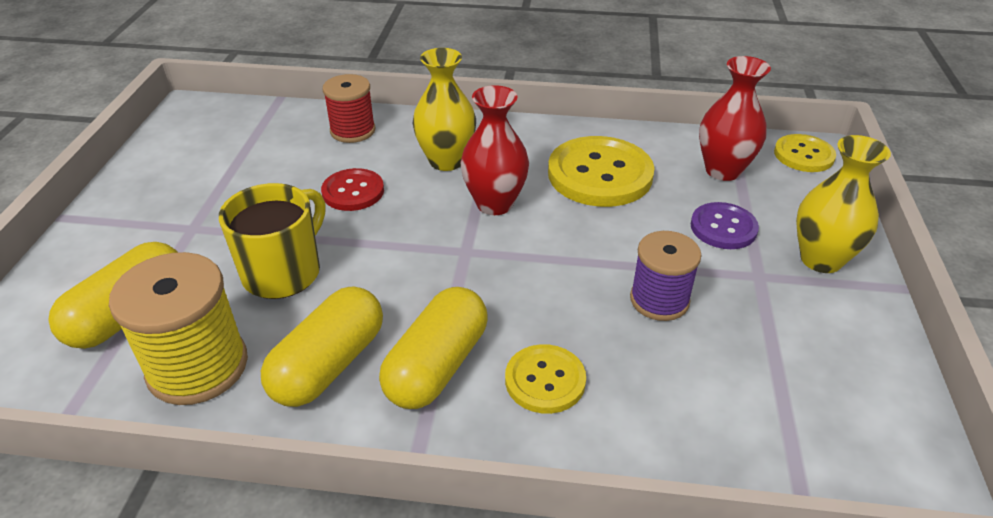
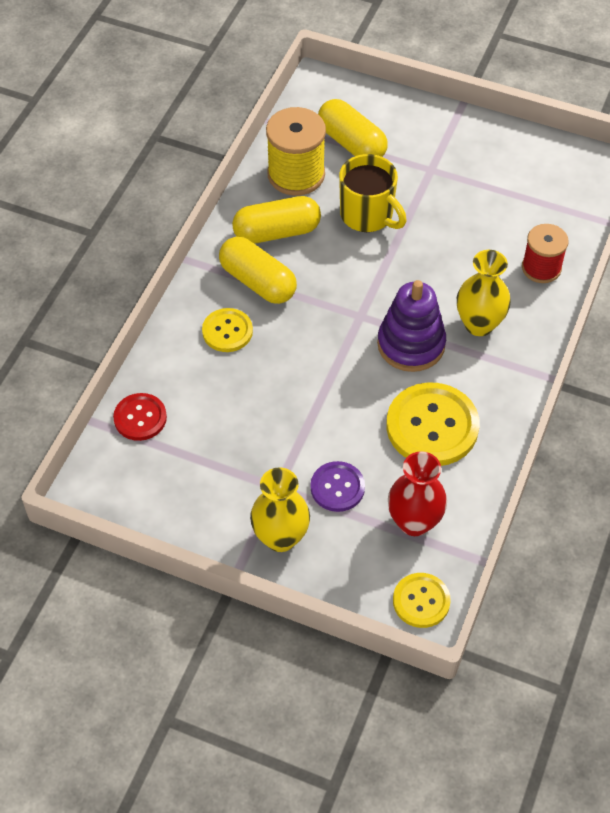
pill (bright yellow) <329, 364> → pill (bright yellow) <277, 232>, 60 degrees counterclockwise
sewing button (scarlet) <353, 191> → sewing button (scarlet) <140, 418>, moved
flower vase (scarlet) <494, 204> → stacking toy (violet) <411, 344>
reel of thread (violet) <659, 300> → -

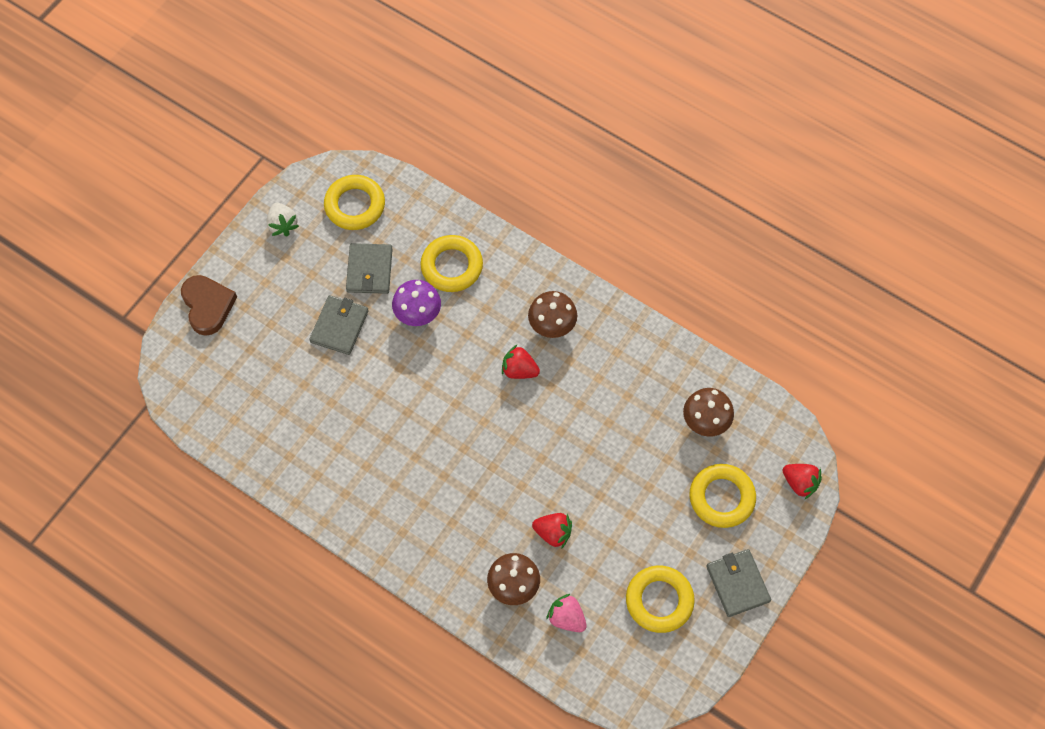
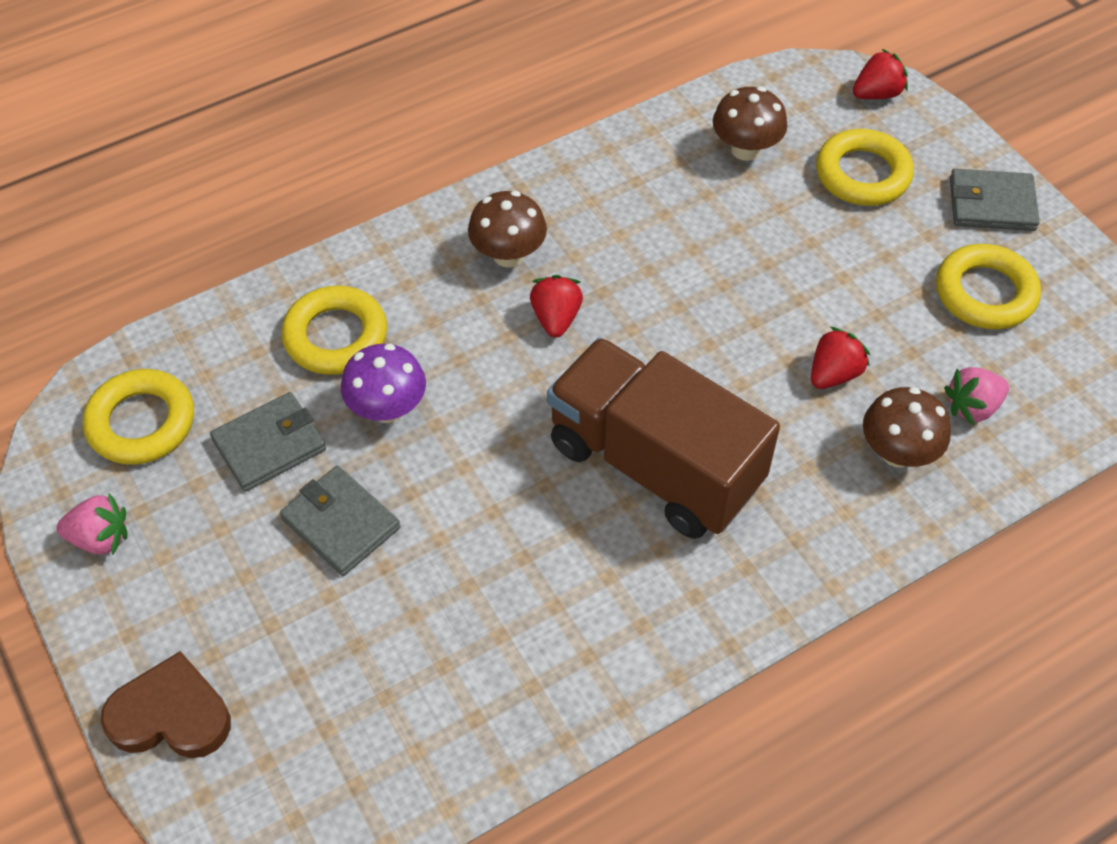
berry (white) <283, 225> → berry (pink) <100, 538>
wallet (ash-grey) <369, 270> → wallet (ash-grey) <269, 445>, 60 degrees counterclockwise
berry (scarlet) <519, 370> → berry (scarlet) <556, 318>, 135 degrees clockwise
- → truck (brown) <654, 464>

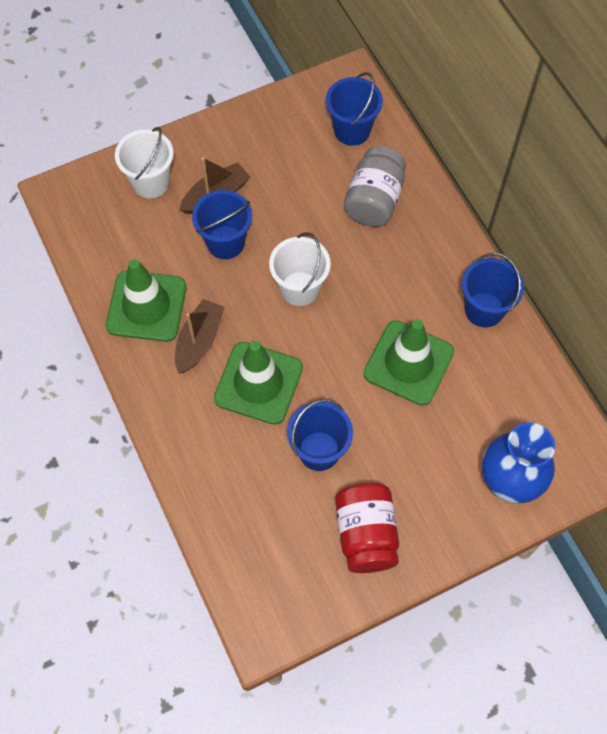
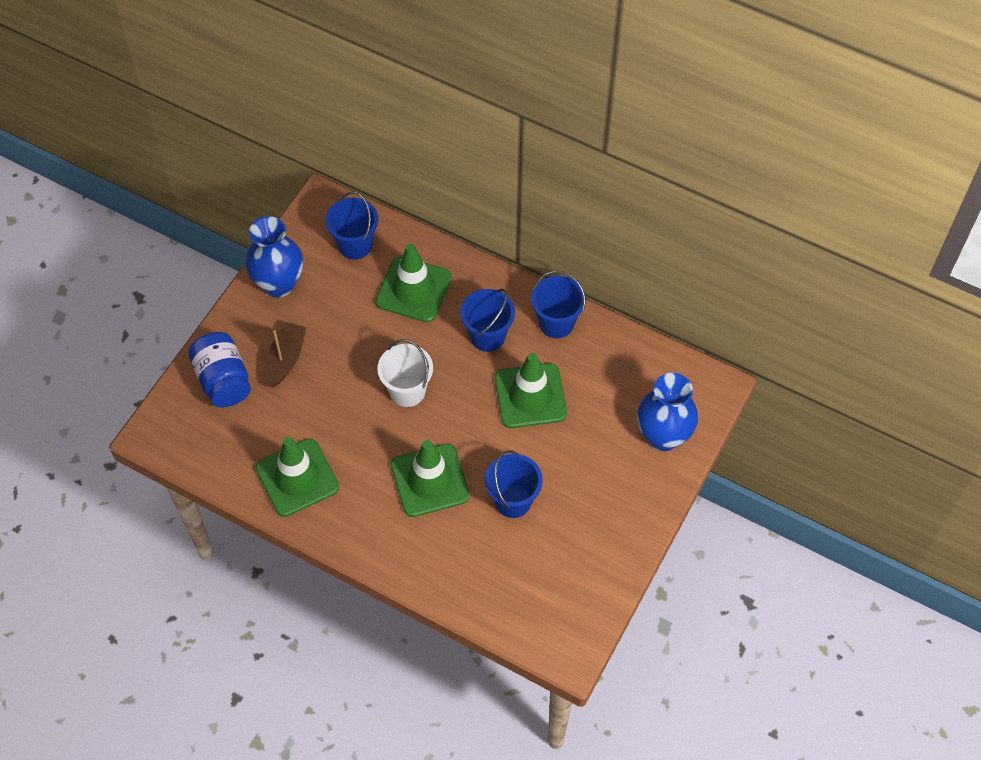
bucket (white) <150, 182> → jam jar (royal blue) <223, 380>
sailboat (brown) <199, 341> → -
bucket (royal blue) <225, 242> → bucket (royal blue) <487, 336>, moved
jam jar (scarlet) <366, 534> → -
jam jar (ash-grey) <374, 200> → safety cone (emerald) <413, 290>
- → flower vase (royal blue) <279, 284>

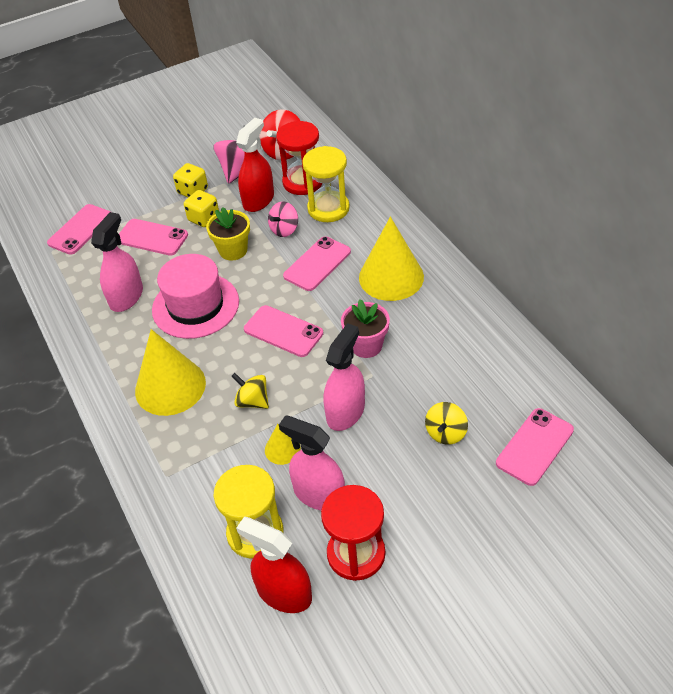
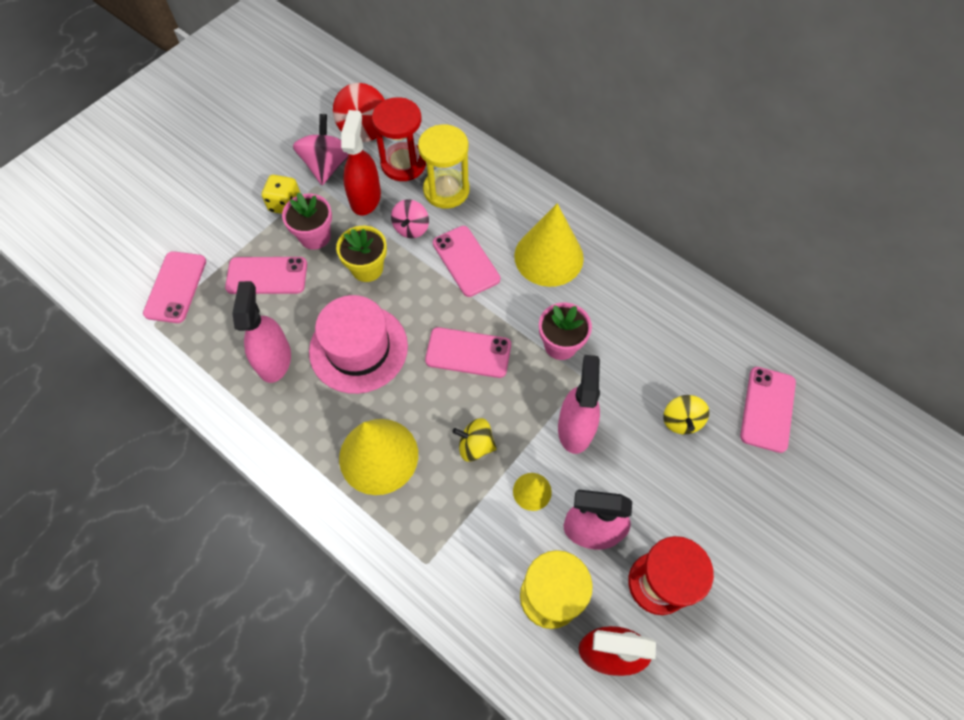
dice (bright yellow) <204, 218> → plant pot (pink) <315, 236>
mobile phone (pink) <317, 264> → mobile phone (pink) <466, 261>, 45 degrees counterclockwise

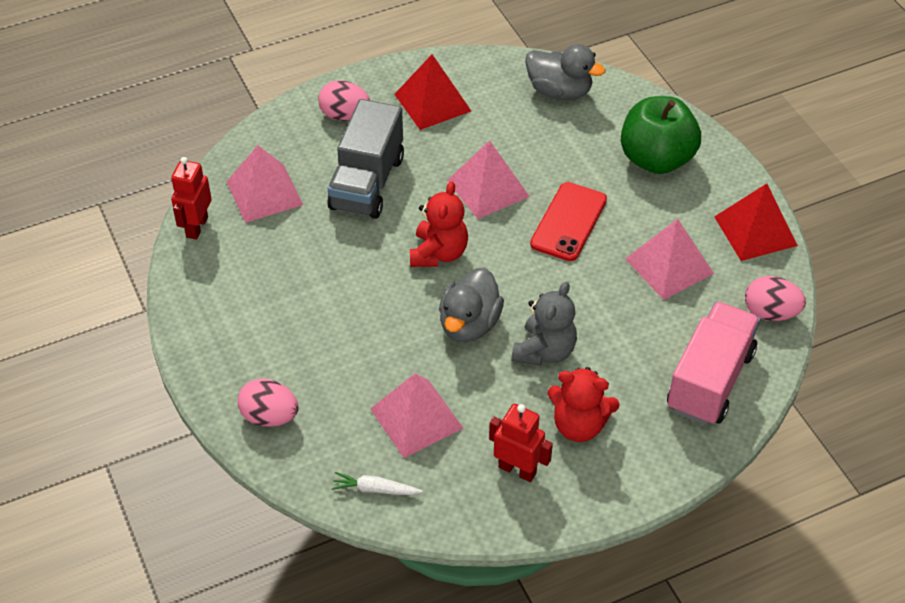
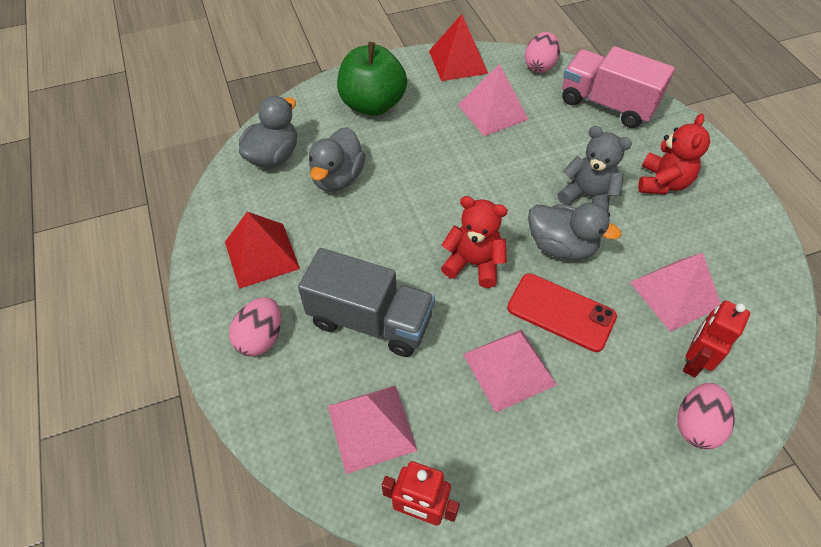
toy carrot (white) <375, 489> → -
pyramid (pink) <488, 188> → pyramid (pink) <508, 369>, moved
robot (scarlet) <517, 470> → robot (scarlet) <694, 361>, moved
mobile phone (scarlet) <568, 222> → mobile phone (scarlet) <561, 312>, moved
- → rubber duck (ash-grey) <338, 178>

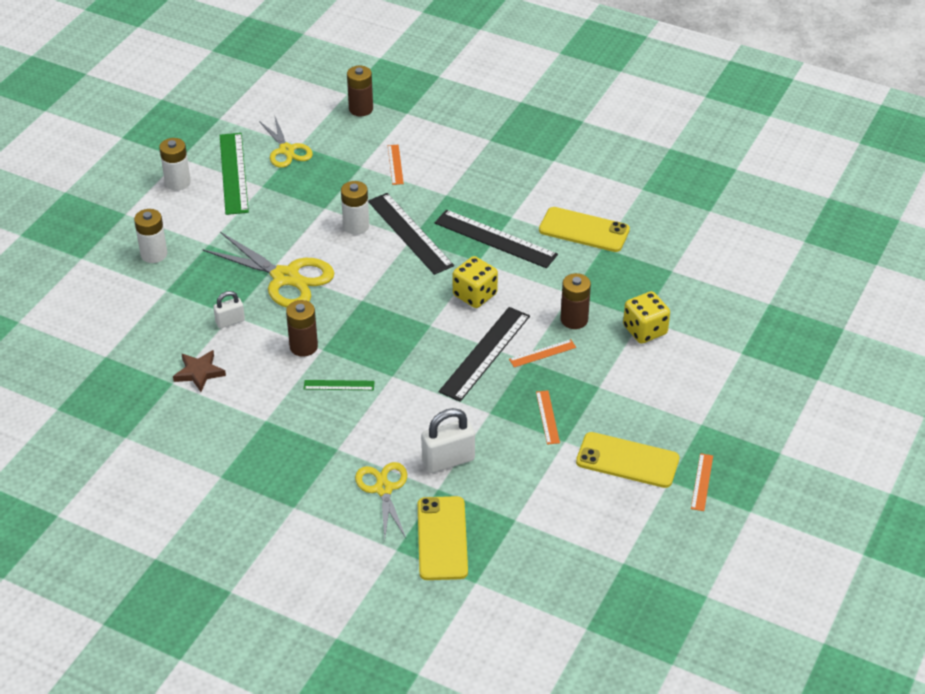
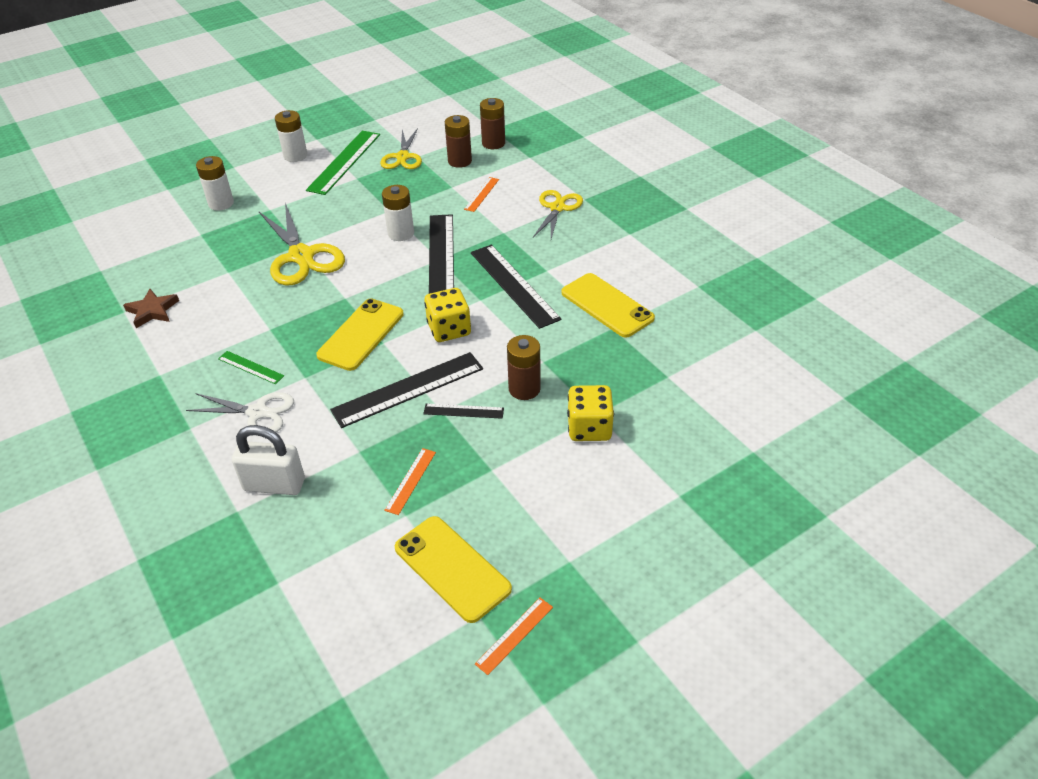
small lock (white) <230, 321> → -
battery (brown) <303, 346> → battery (brown) <460, 161>, moved
shears (bright yellow) <383, 489> → shears (bright yellow) <557, 208>, moved
mobile phone (bright yellow) <442, 538> → mobile phone (bright yellow) <361, 334>, moved
measuring stick (orange) <542, 353> → measuring stick (jet-black) <463, 411>
- → shears (white) <258, 412>

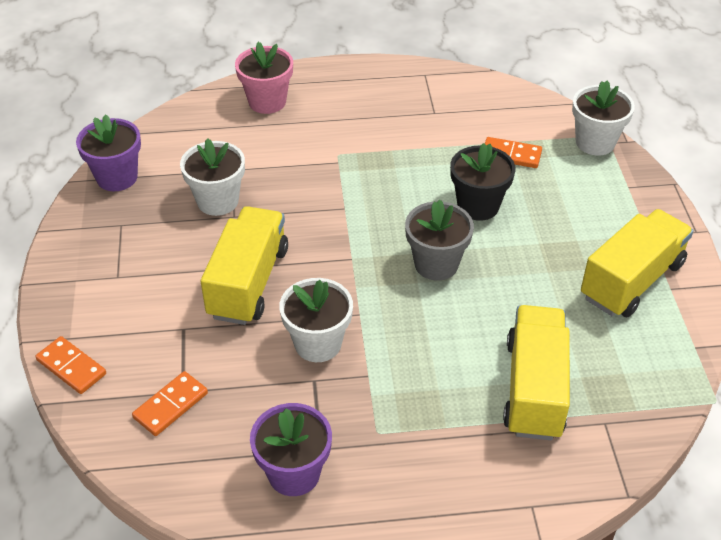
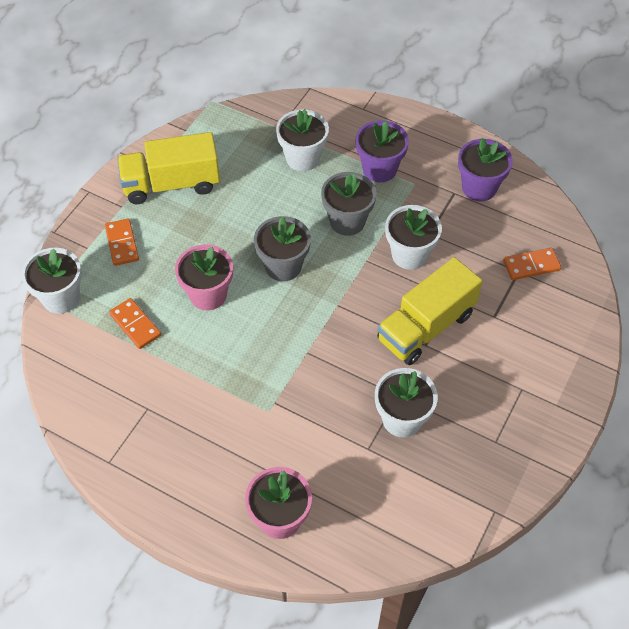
domino (orange) <71, 367> → domino (orange) <122, 243>, moved
plant pot (violet) <117, 177> → plant pot (violet) <379, 169>, moved
plant pot (jet-black) <478, 206> → plant pot (pink) <208, 295>
truck (bright yellow) <534, 389> → plant pot (white) <302, 158>
- → plant pot (ash-grey) <347, 221>

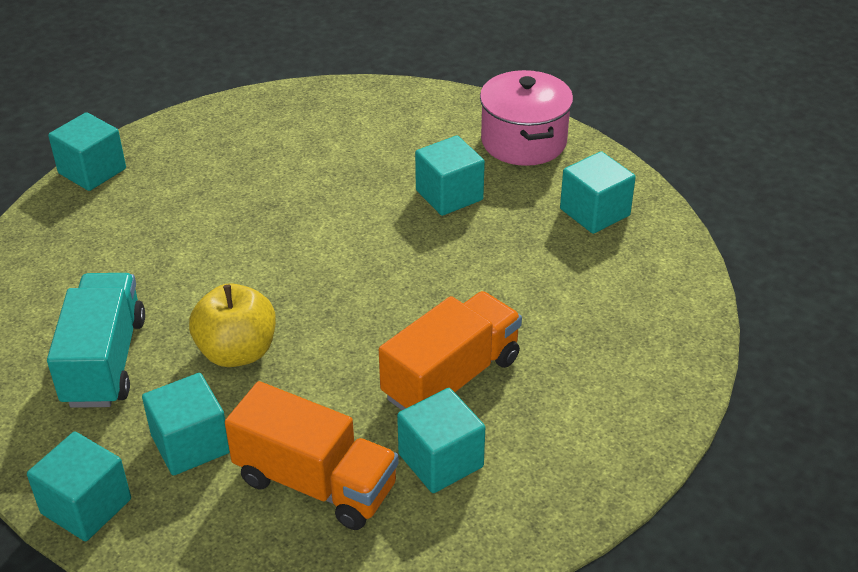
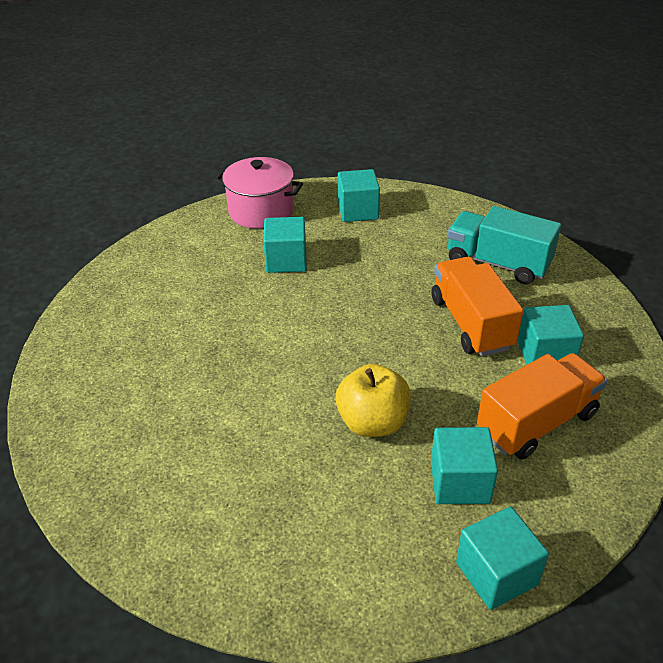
truck (aqua) <105, 361> → truck (aqua) <497, 263>, moved
block (aqua) <92, 171> → -

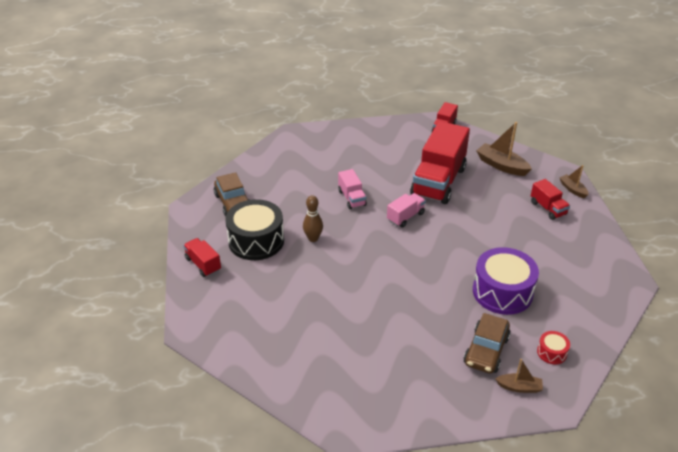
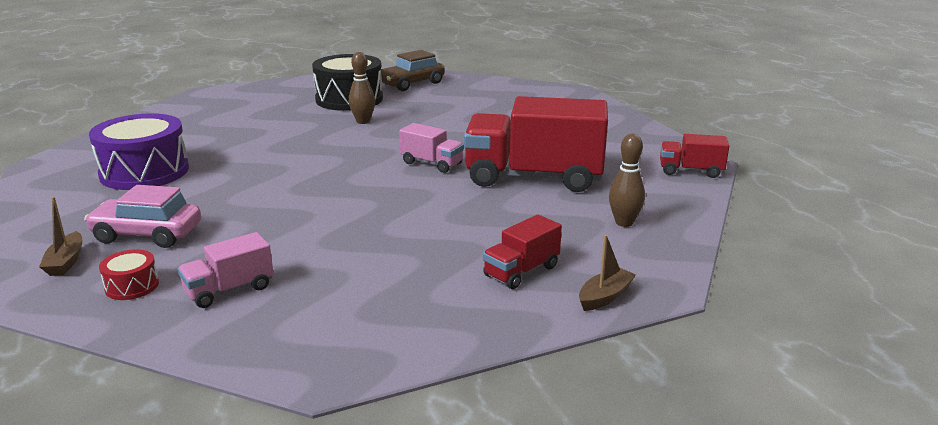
truck (scarlet) <203, 264> → -
truck (pink) <352, 198> → truck (pink) <229, 290>, moved
car (brown) <486, 350> → car (pink) <147, 234>
snare drum (violet) <502, 292> → snare drum (violet) <144, 172>, moved
sailboat (brown) <501, 165> → tenpin (brown) <624, 223>

